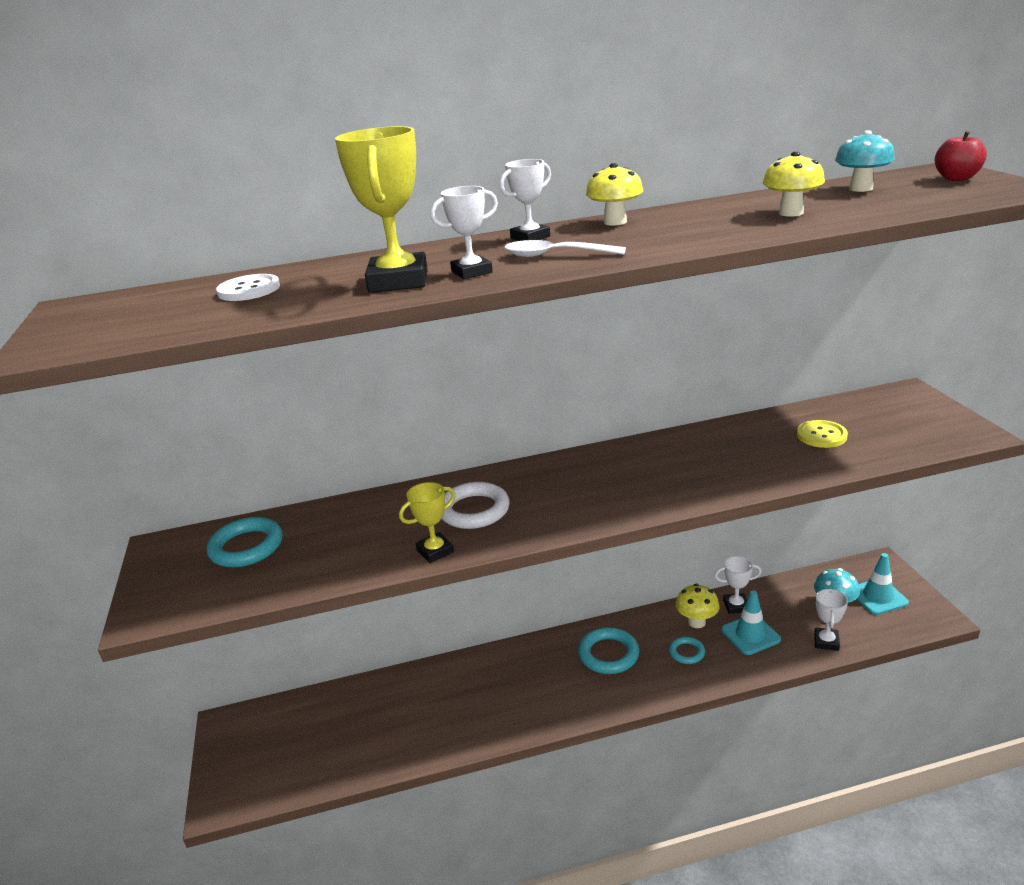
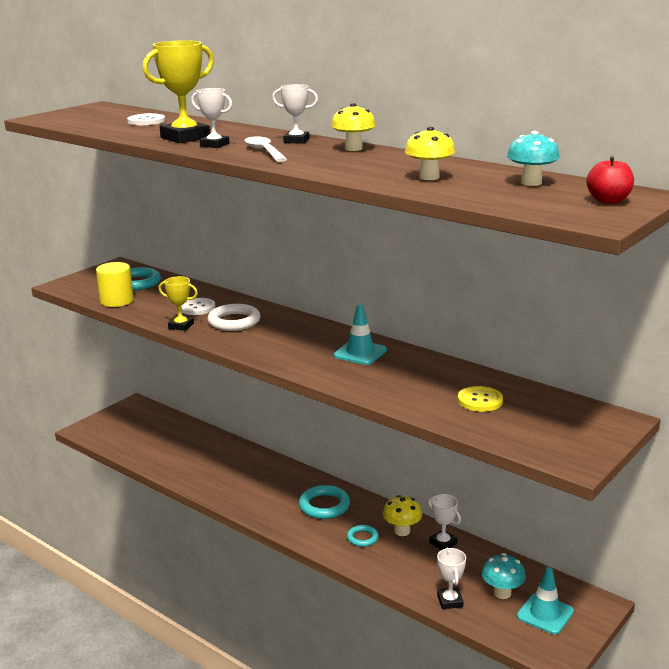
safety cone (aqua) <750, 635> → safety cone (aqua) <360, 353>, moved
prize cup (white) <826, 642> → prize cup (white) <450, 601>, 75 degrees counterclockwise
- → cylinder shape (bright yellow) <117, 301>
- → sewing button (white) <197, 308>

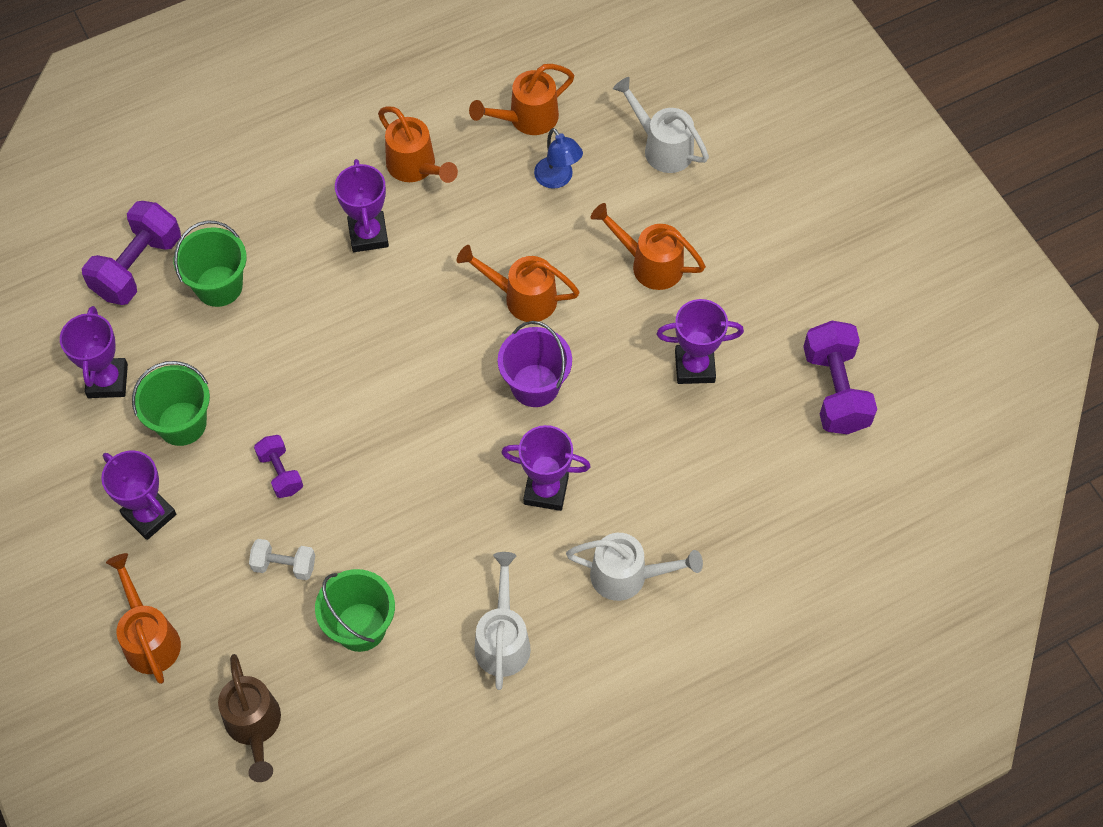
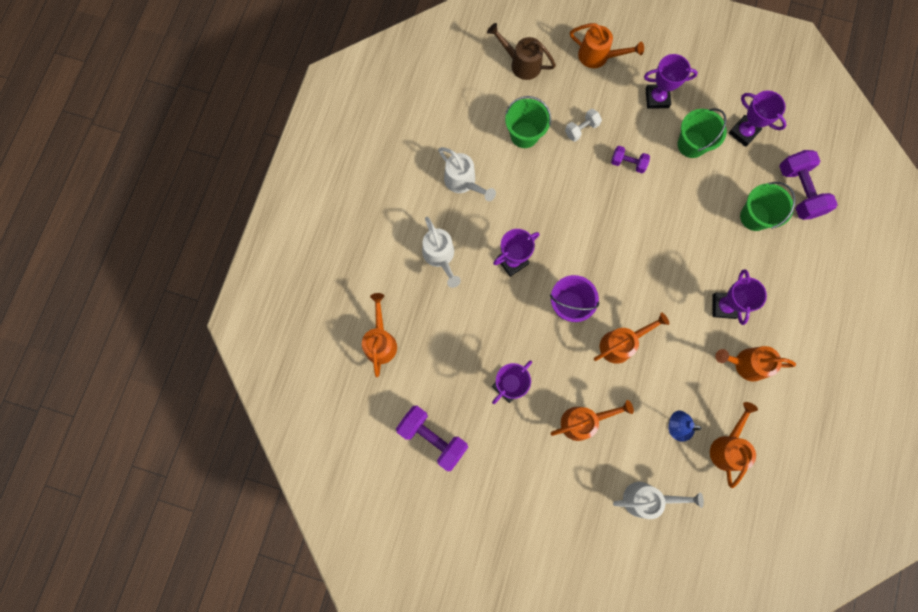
prize cup (violet) <368, 235> → prize cup (violet) <724, 306>, 60 degrees clockwise
watering pot (white) <627, 576> → watering pot (white) <440, 256>, 75 degrees counterclockwise
- → watering pot (orange) <380, 341>

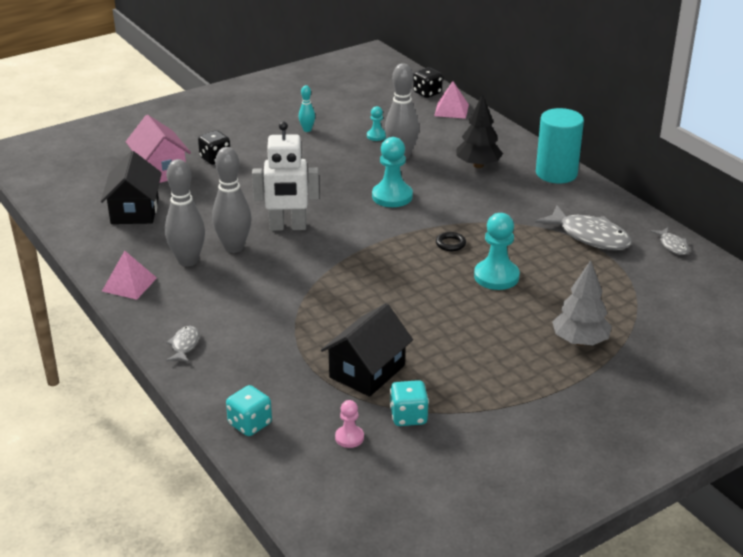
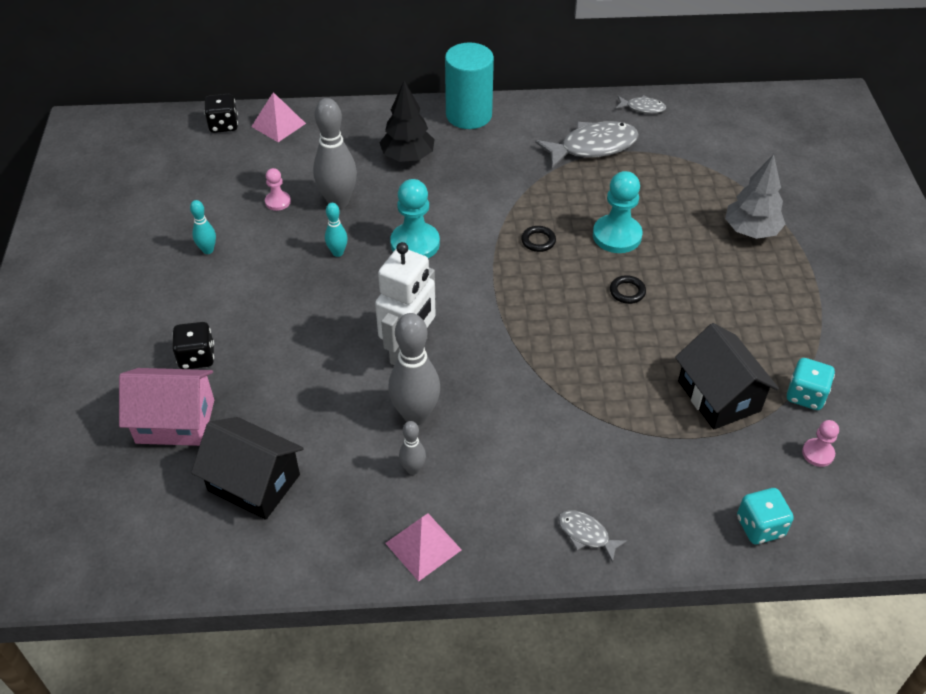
tenpin (ash-grey) <188, 261> → tenpin (ash-grey) <413, 469>, x0.51
chess pawn (aqua) <376, 136> → chess pawn (pink) <278, 202>
- → tenpin (aqua) <338, 253>
- → hoop (jet-black) <627, 292>

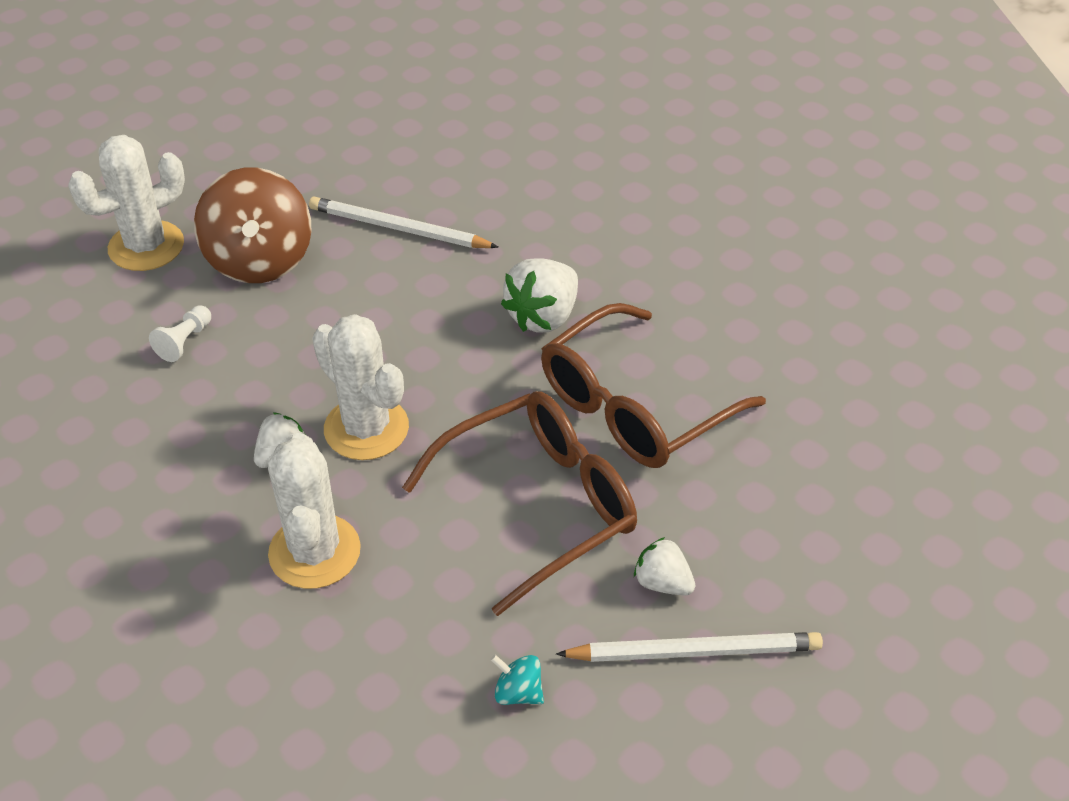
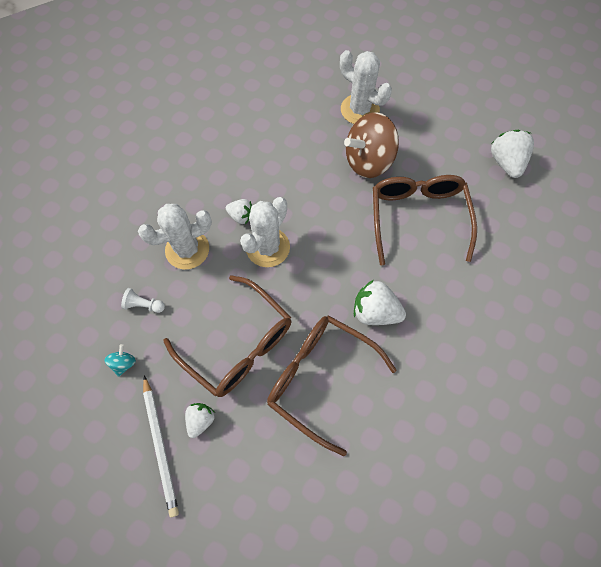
chess pawn (white) <184, 342> → chess pawn (white) <144, 305>, moved
pencil (white) <398, 228> → spectacles (brown) <418, 217>
- → berry (white) <506, 162>

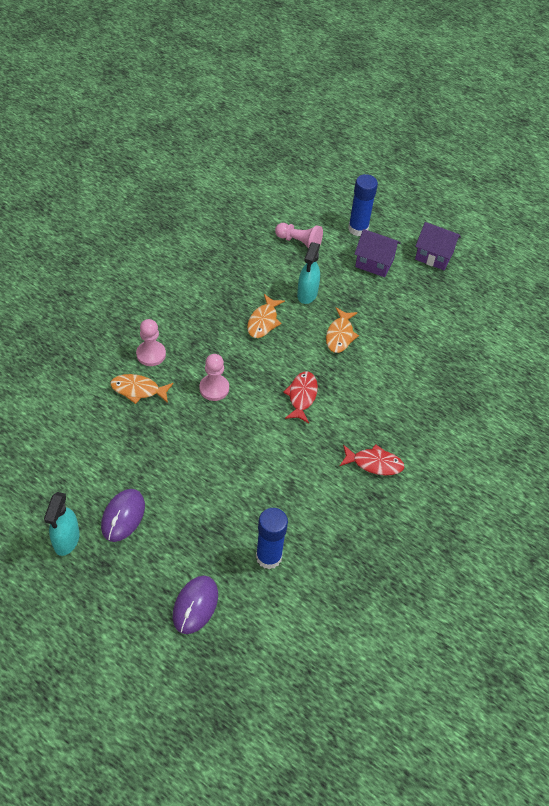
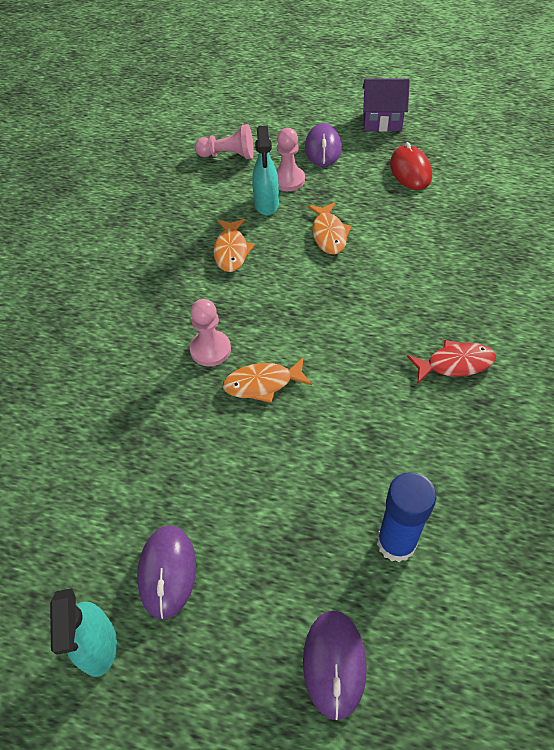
fish figure (orange) <138, 390> → fish figure (orange) <262, 384>, moved
chess pawn (pink) <151, 354> → chess pawn (pink) <288, 180>, moved
fish figure (scarlet) <301, 396> → -
glue stick (royal blue) <358, 229> → -
toy house (violet) <374, 263> → mouse (violet) <323, 148>
- → mouse (scarlet) <410, 171>

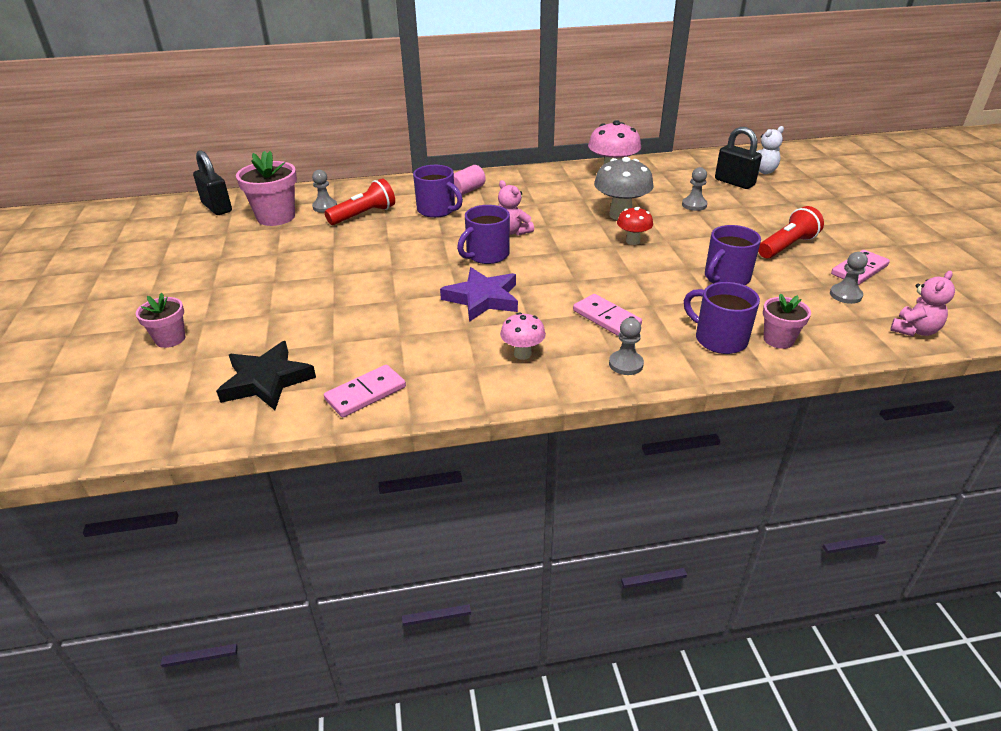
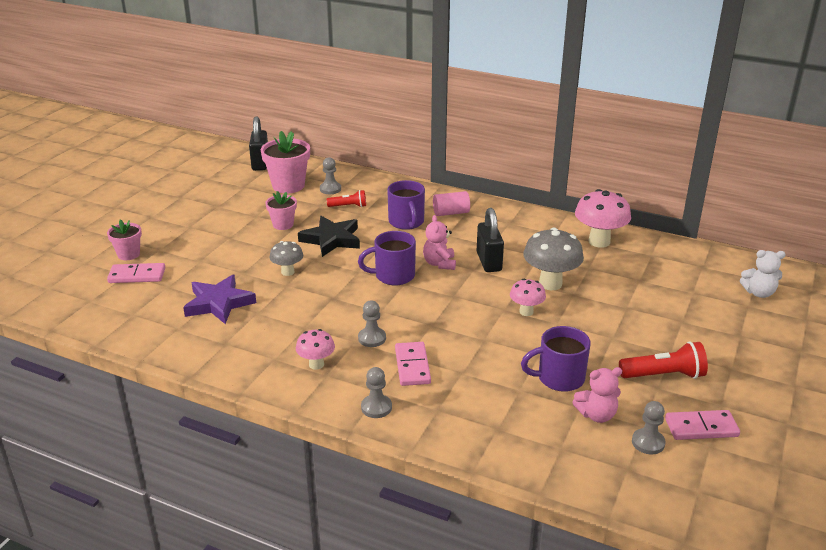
five-pointed star (jet-black) <266, 381> → five-pointed star (jet-black) <331, 239>, moved
domino (pink) <365, 393> → domino (pink) <137, 275>, moved
pocket torch (scarlet) <364, 215> → pocket torch (scarlet) <349, 206>, x0.63
five-pointed star (violet) <483, 298> → five-pointed star (violet) <219, 303>, moved
toadstool (scarlet) <632, 241> → toadstool (pink) <526, 312>
chess pawn (ash-grey) <694, 205> → chess pawn (ash-grey) <372, 338>, moved
mug (violet) <719, 339> → -
small lock (jet-black) <734, 182> → small lock (jet-black) <489, 262>, moved
plant pot (pink) <778, 340> → plant pot (pink) <283, 224>, moved
stuffed bear (pink) <914, 330> → stuffed bear (pink) <596, 415>, moved
- → toadstool (ash-grey) <287, 272>

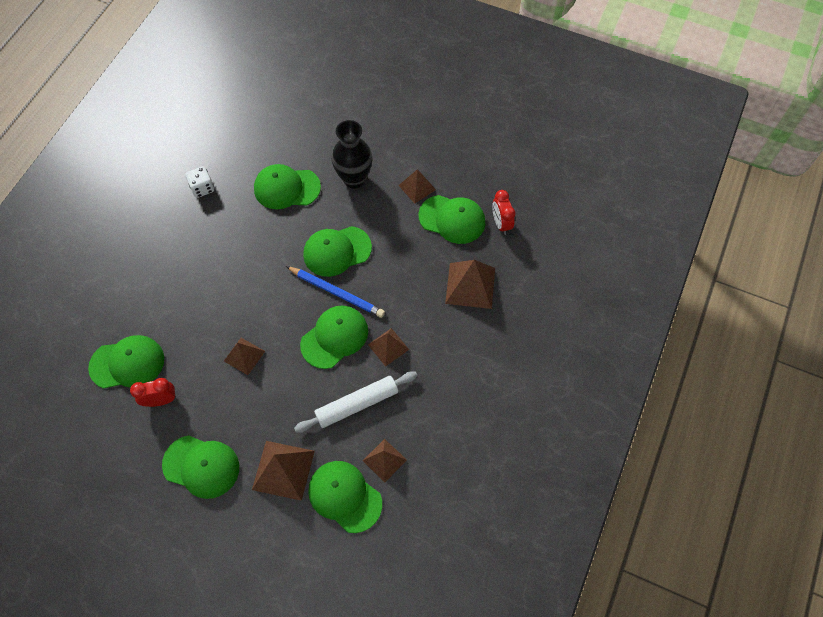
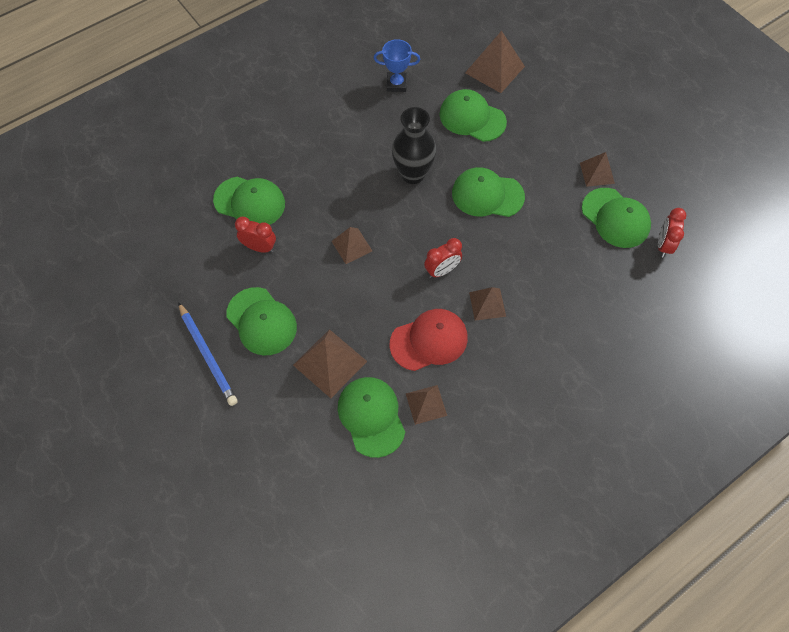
dice (white) <202, 188> → prize cup (royal blue) <396, 84>
pencil (royal blue) <336, 293> → pencil (royal blue) <207, 355>, moved
pastry roller (white) <357, 404> → cap (scarlet) <429, 340>
cap (emerald) <334, 337> → bedside clock (scarlet) <442, 270>
flower vase (jet-black) <354, 179> → flower vase (jet-black) <413, 174>, moved
pyramid (brown) <470, 285> → pyramid (brown) <494, 69>, moved

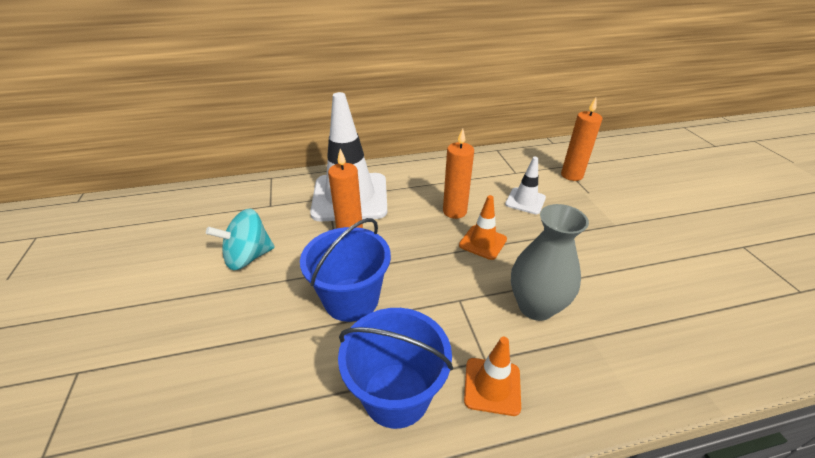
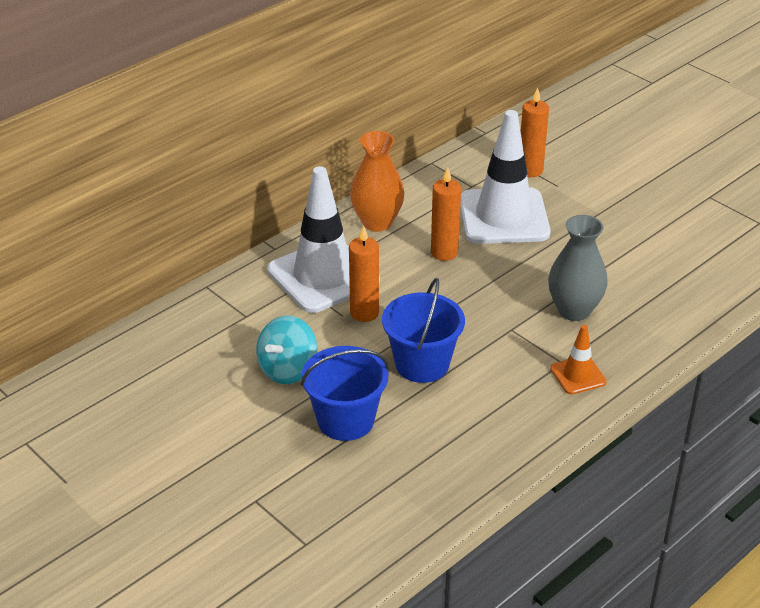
bucket (royal blue) <396, 394> → bucket (royal blue) <345, 420>, moved
safety cone (orange) <483, 242> → -
safety cone (white) <525, 201> → safety cone (white) <503, 217>, x2.15
- → flower vase (orange) <377, 222>

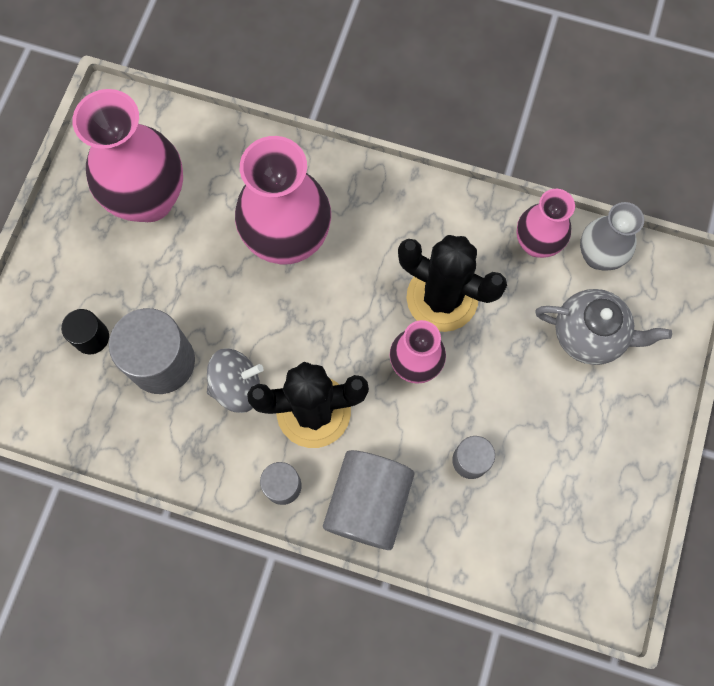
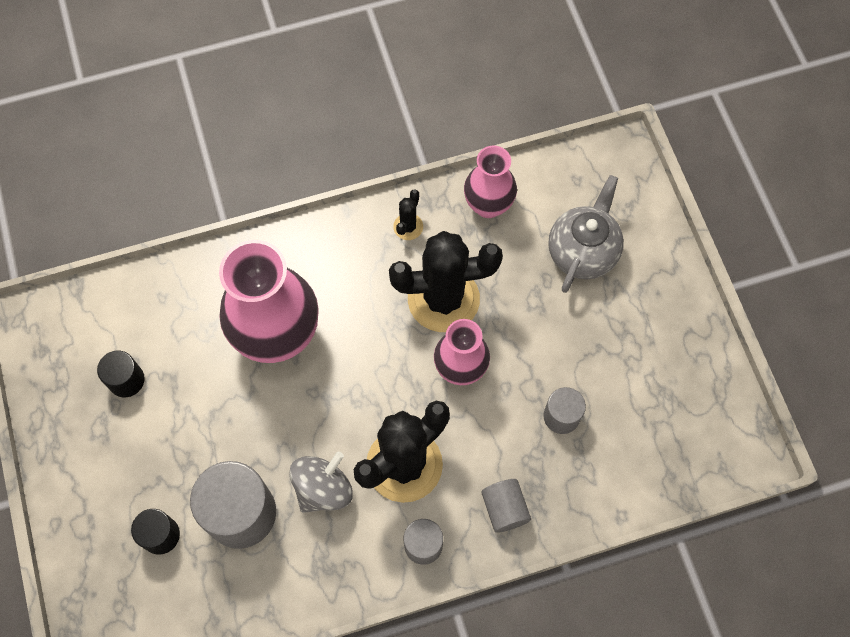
flower vase (pink) <149, 199> → cylinder shape (jet-black) <126, 380>
cylinder shape (ash-grey) <368, 503> → cylinder shape (ash-grey) <504, 509>, x0.54
teapot (ash-grey) <589, 335> → teapot (ash-grey) <582, 252>, 45 degrees counterclockwise
flower vase (ash-grey) <598, 256> → -
- → saguaro cactus (jet-black) <408, 227>

